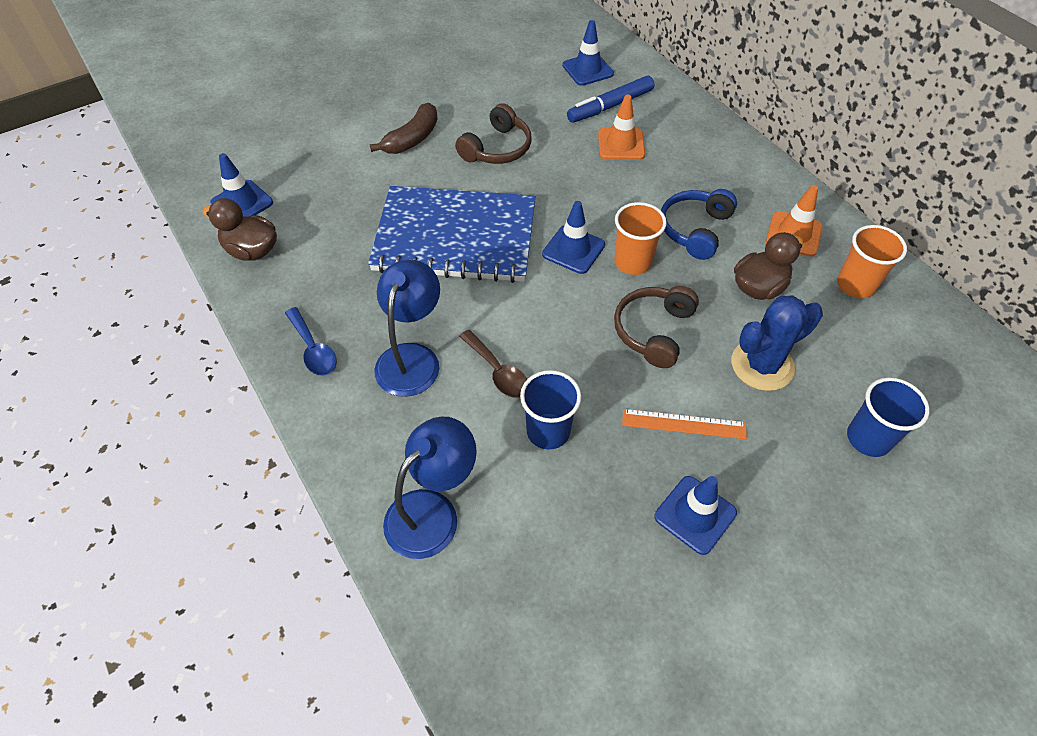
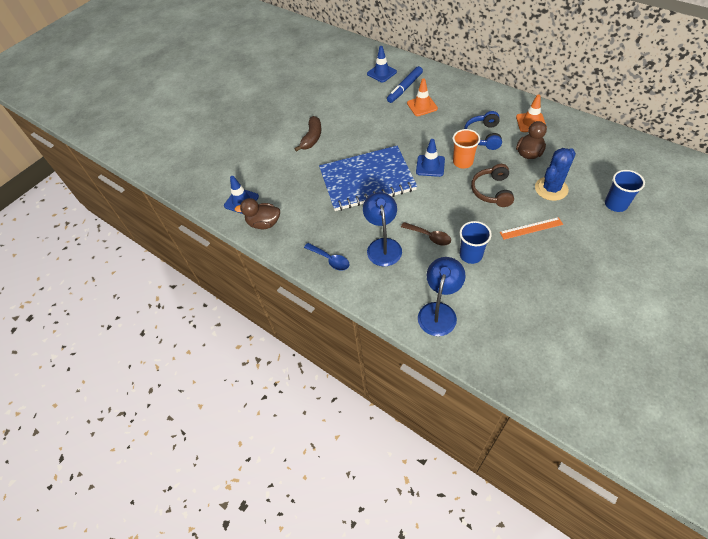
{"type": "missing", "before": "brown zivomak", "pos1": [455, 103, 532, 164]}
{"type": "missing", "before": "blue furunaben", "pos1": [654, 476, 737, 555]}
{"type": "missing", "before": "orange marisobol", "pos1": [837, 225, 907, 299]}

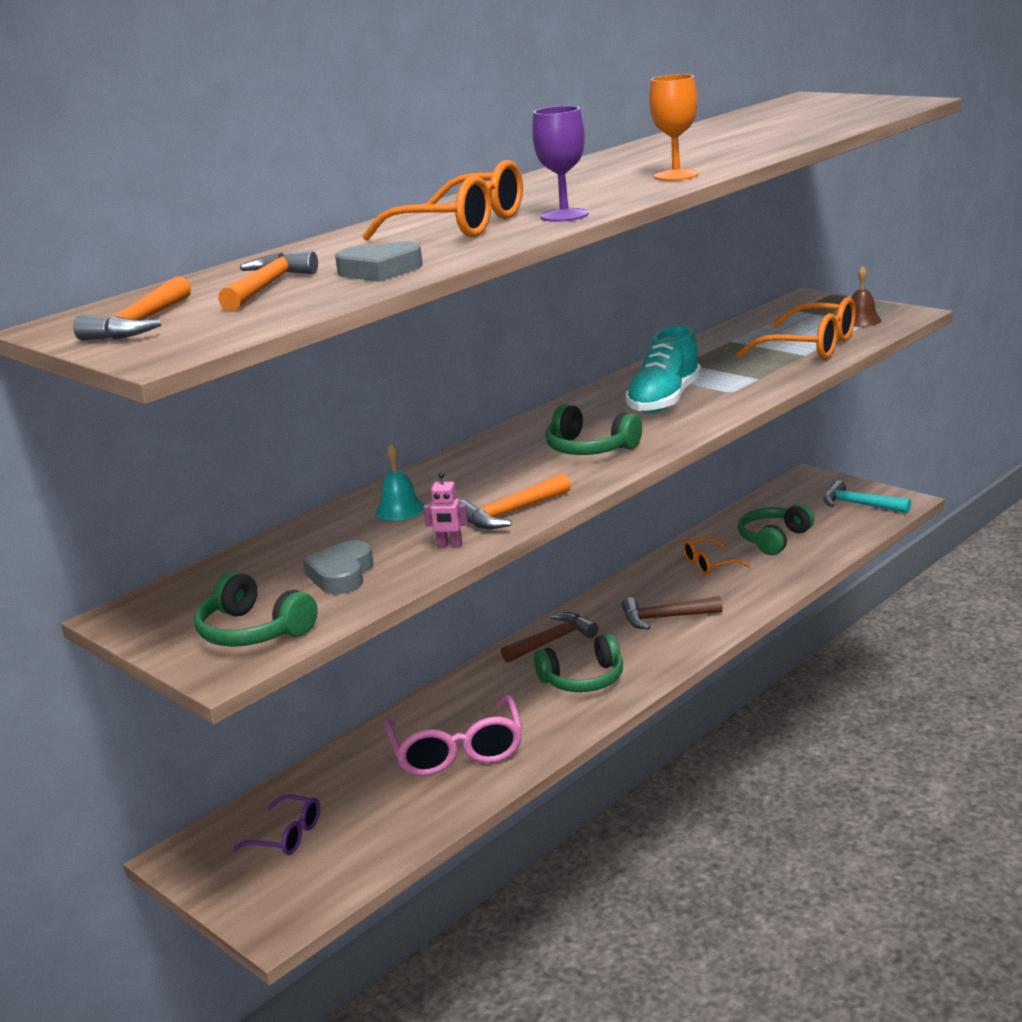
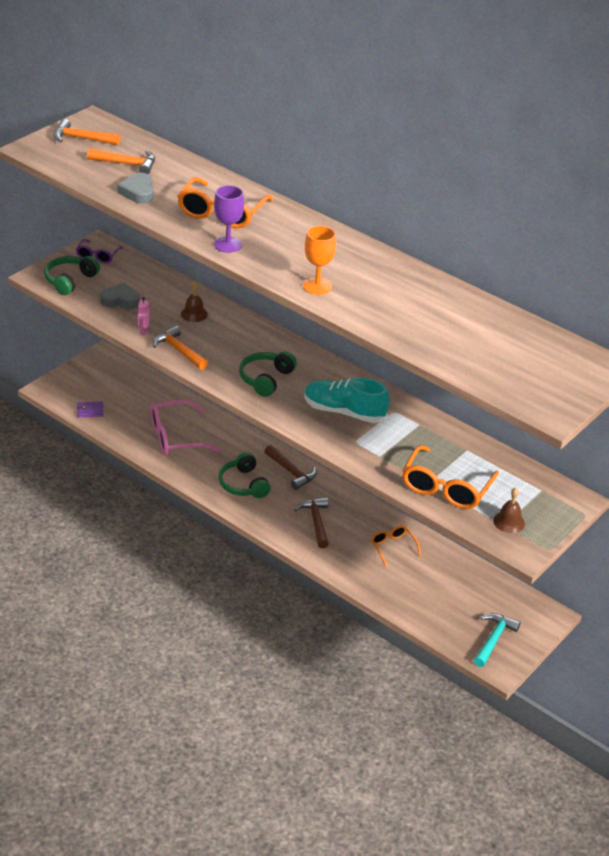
{"type": "relocated", "before": "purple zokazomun", "pos1": [233, 795, 320, 855], "pos2": [76, 239, 123, 264]}
{"type": "colour", "before": "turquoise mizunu", "after": "brown mizunu", "pos1": [376, 443, 424, 521], "pos2": [181, 281, 208, 322]}
{"type": "missing", "before": "green zivomak", "pos1": [738, 504, 814, 555]}
{"type": "appeared", "after": "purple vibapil", "pos2": [77, 401, 104, 417]}

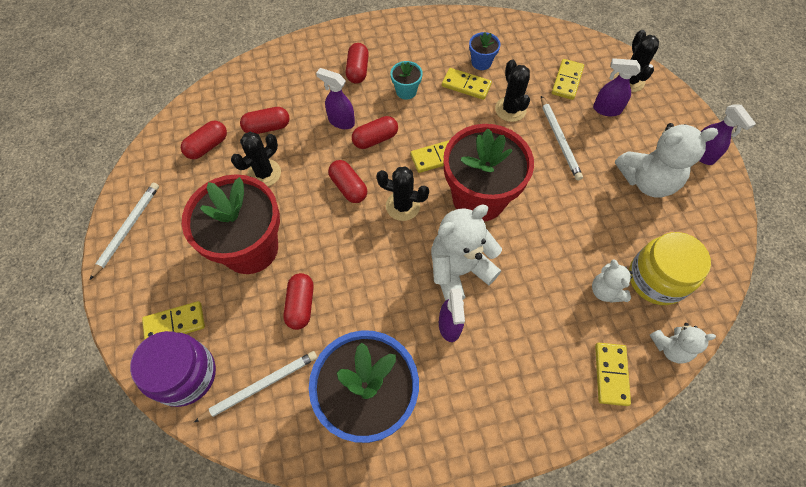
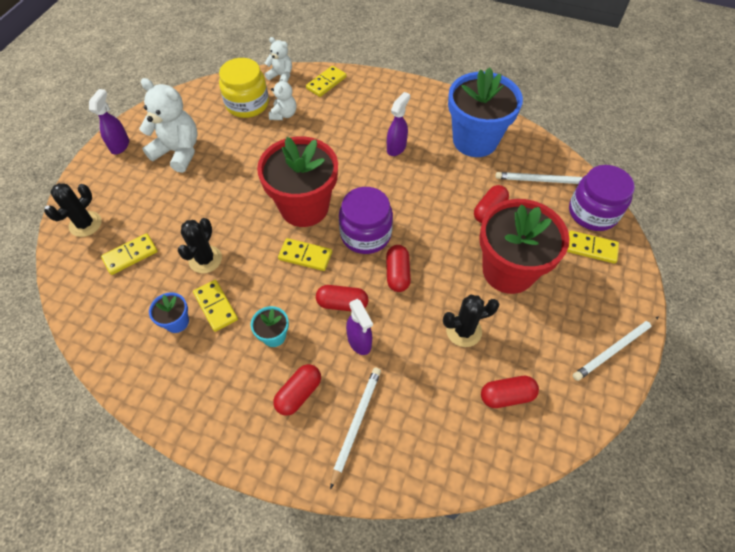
{"type": "missing", "before": "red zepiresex", "pos1": [240, 107, 289, 134]}
{"type": "exchanged", "before": "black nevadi", "after": "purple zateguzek", "pos1": [376, 167, 429, 221], "pos2": [339, 187, 393, 254]}
{"type": "missing", "before": "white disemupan", "pos1": [431, 204, 502, 301]}
{"type": "relocated", "before": "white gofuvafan", "pos1": [541, 96, 583, 181], "pos2": [330, 367, 381, 490]}
{"type": "missing", "before": "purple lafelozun", "pos1": [593, 58, 641, 116]}

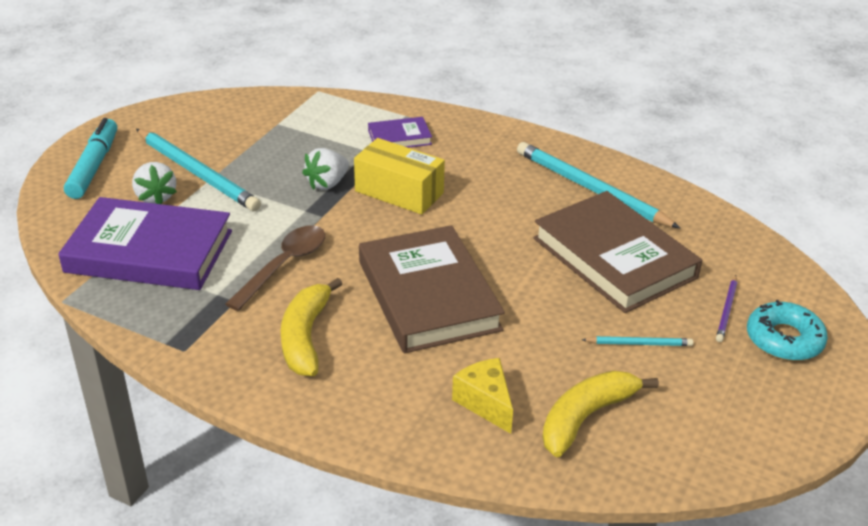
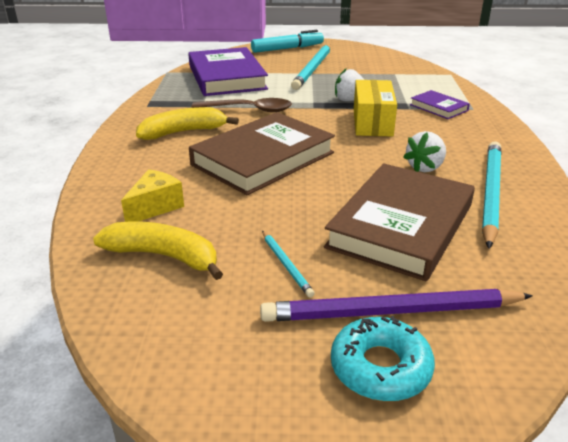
{"type": "relocated", "before": "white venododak", "pos1": [132, 162, 177, 204], "pos2": [403, 131, 446, 172]}
{"type": "size", "before": "purple gofuvafan", "pos1": [716, 275, 737, 342], "pos2": [260, 289, 533, 322], "scale": 2.14}

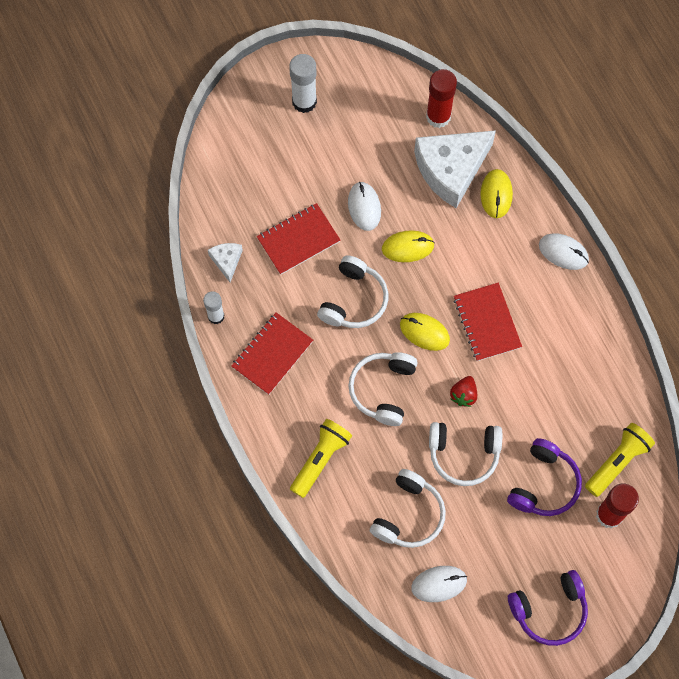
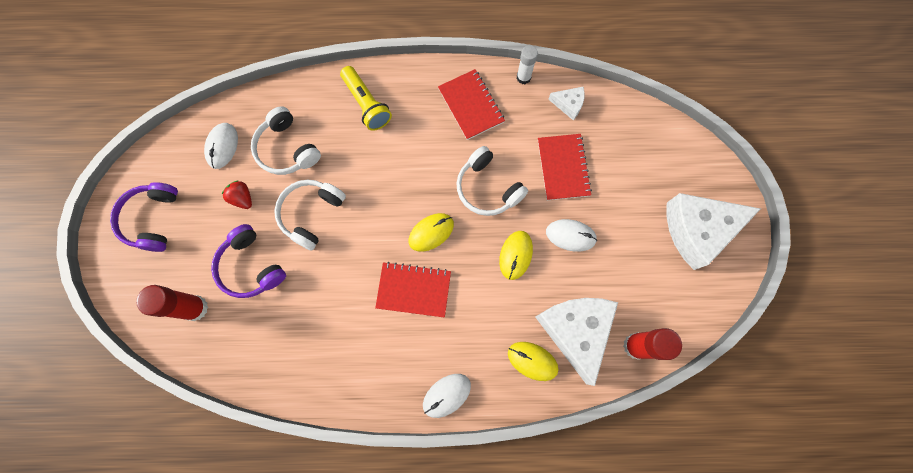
{"type": "exchanged", "before": "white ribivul", "after": "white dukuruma", "pos1": [289, 54, 317, 113], "pos2": [666, 193, 761, 270]}
{"type": "missing", "before": "white zivomak", "pos1": [348, 352, 418, 426]}
{"type": "relocated", "before": "red venododak", "pos1": [450, 376, 477, 407], "pos2": [222, 180, 252, 209]}
{"type": "missing", "before": "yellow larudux", "pos1": [585, 423, 655, 497]}

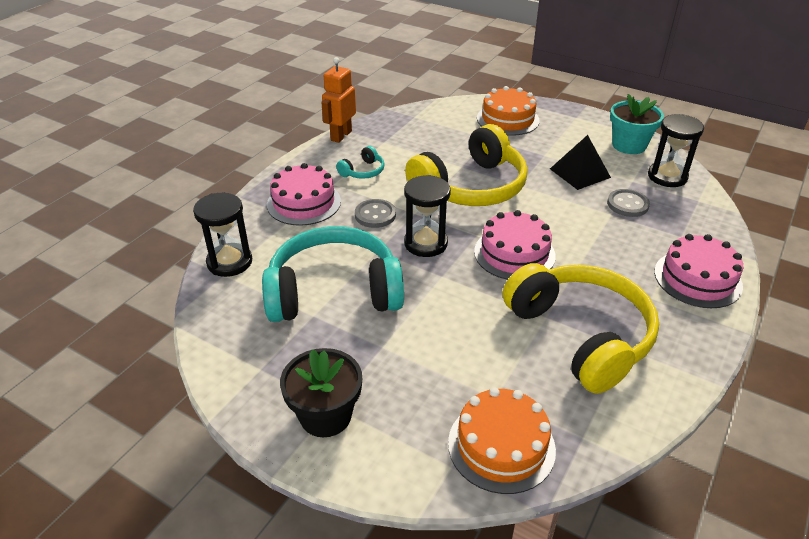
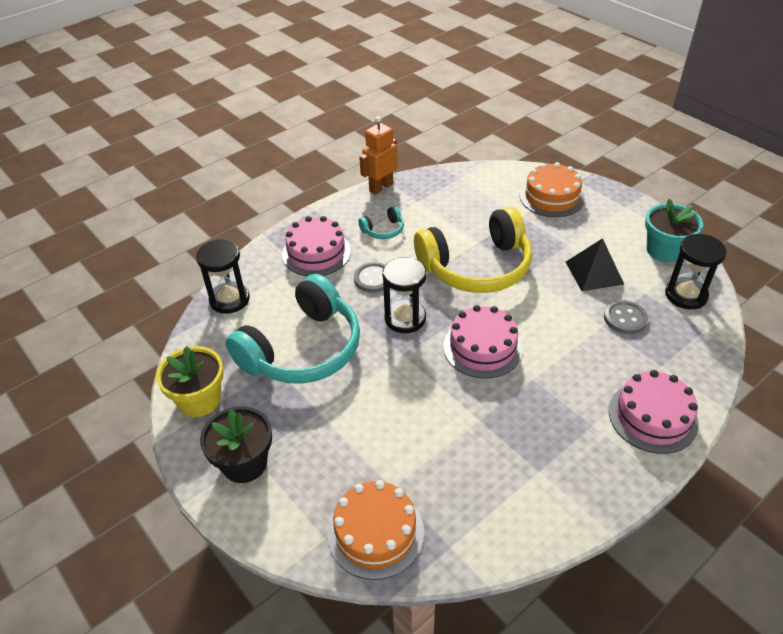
{"type": "spun", "before": "turquoise zivomak", "pos1": [262, 226, 404, 322], "pos2": [225, 274, 360, 384], "turn": 120}
{"type": "missing", "before": "yellow zivomak", "pos1": [503, 263, 659, 394]}
{"type": "appeared", "after": "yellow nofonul", "pos2": [156, 346, 224, 417]}

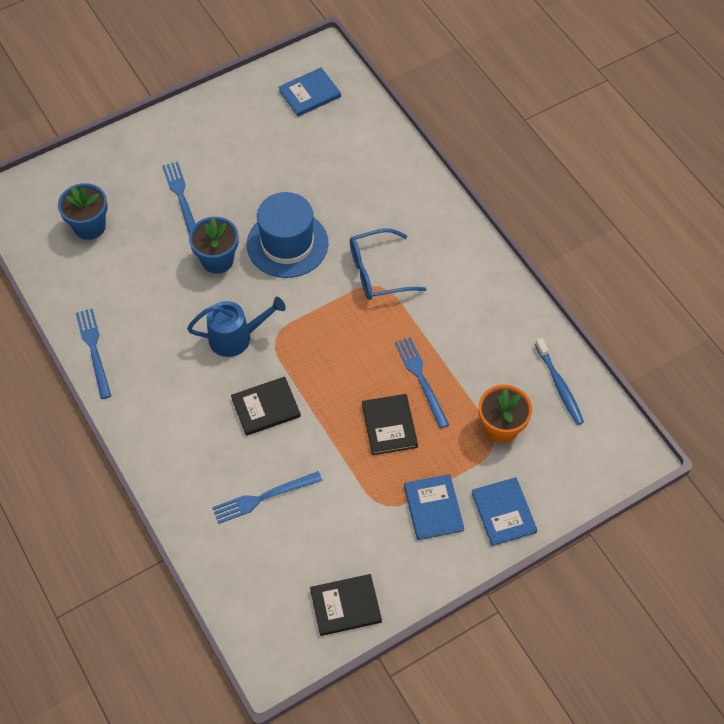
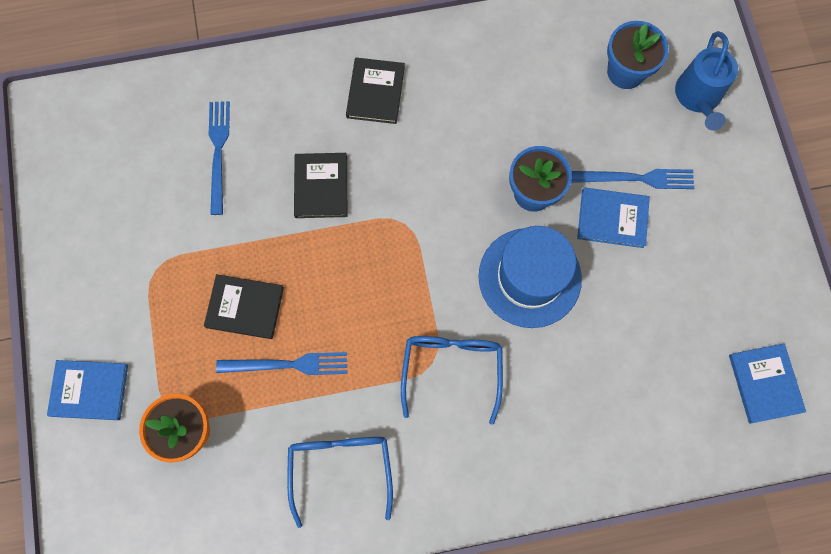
{"type": "missing", "before": "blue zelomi", "pos1": [76, 309, 111, 399]}
{"type": "relocated", "before": "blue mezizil", "pos1": [187, 297, 286, 357], "pos2": [675, 31, 738, 131]}
{"type": "relocated", "before": "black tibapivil", "pos1": [310, 574, 382, 636], "pos2": [346, 58, 405, 124]}
{"type": "relocated", "before": "blue tibapivil", "pos1": [404, 474, 464, 540], "pos2": [577, 188, 650, 248]}
{"type": "missing", "before": "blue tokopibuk", "pos1": [535, 338, 584, 425]}
{"type": "appeared", "after": "blue zokazomun", "pos2": [287, 437, 393, 528]}

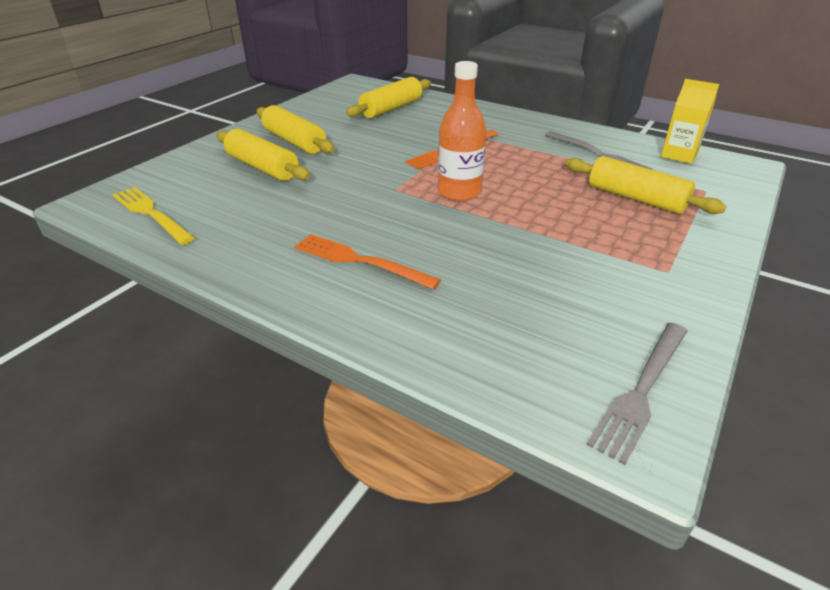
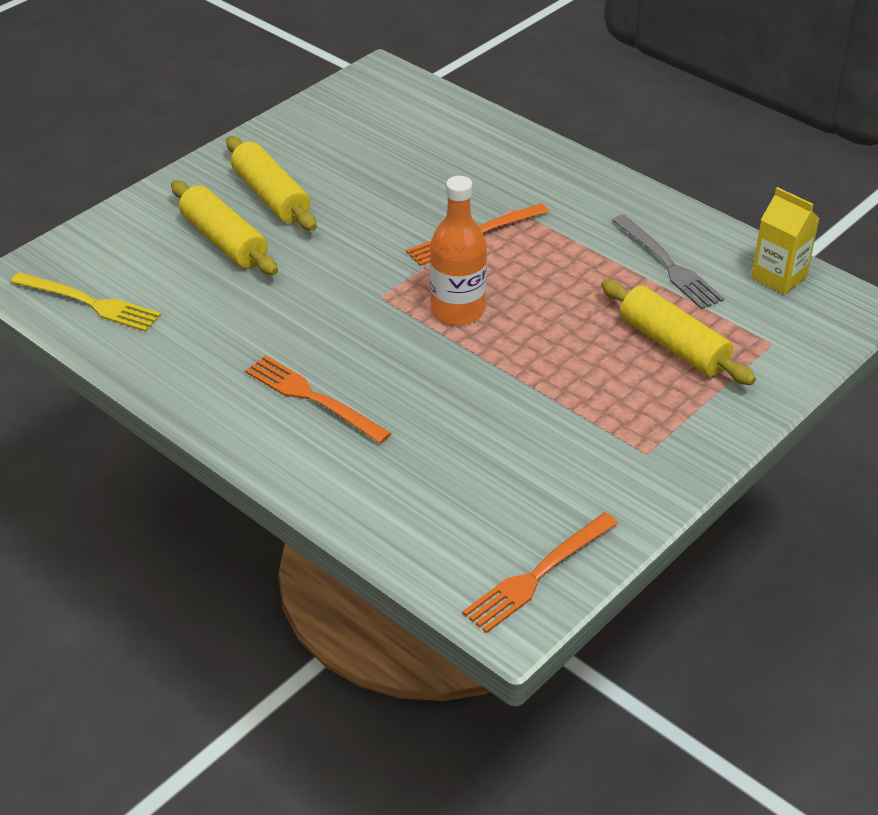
{"type": "spun", "before": "yellow zelomi", "pos1": [112, 187, 195, 245], "pos2": [11, 272, 161, 332], "turn": 150}
{"type": "missing", "before": "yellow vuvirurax", "pos1": [346, 77, 431, 119]}
{"type": "colour", "before": "grey zelomi", "after": "orange zelomi", "pos1": [587, 323, 688, 465], "pos2": [462, 512, 619, 633]}

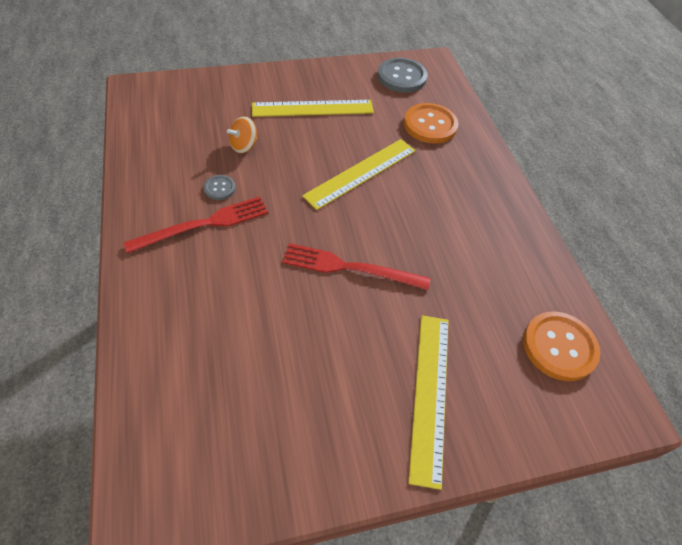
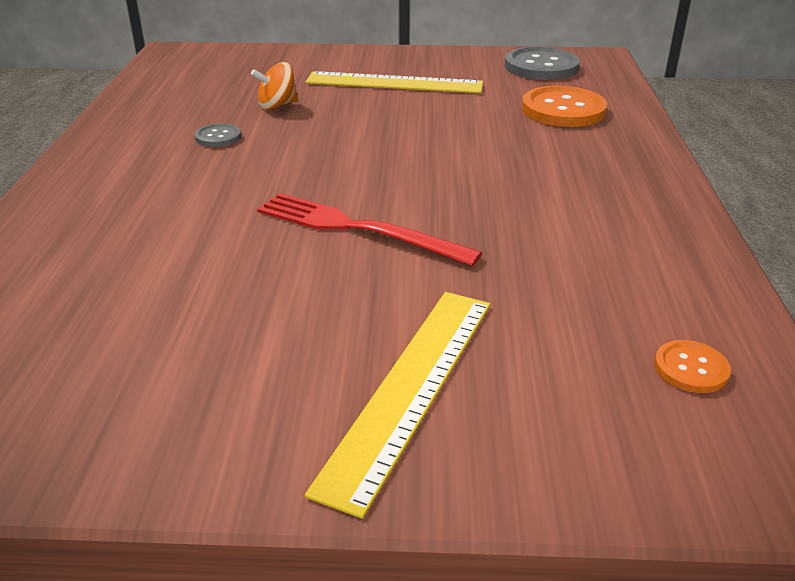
{"type": "missing", "before": "red zelomi", "pos1": [124, 196, 268, 253]}
{"type": "missing", "before": "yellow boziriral", "pos1": [302, 139, 416, 210]}
{"type": "size", "before": "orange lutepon", "pos1": [523, 312, 600, 381], "pos2": [654, 340, 731, 393], "scale": 0.51}

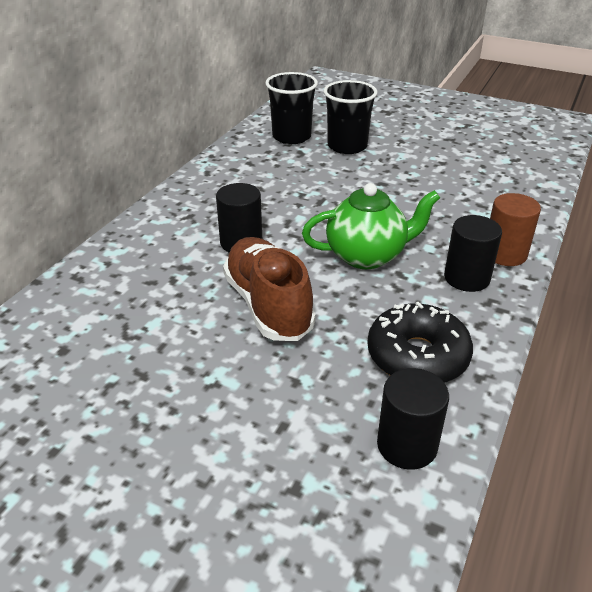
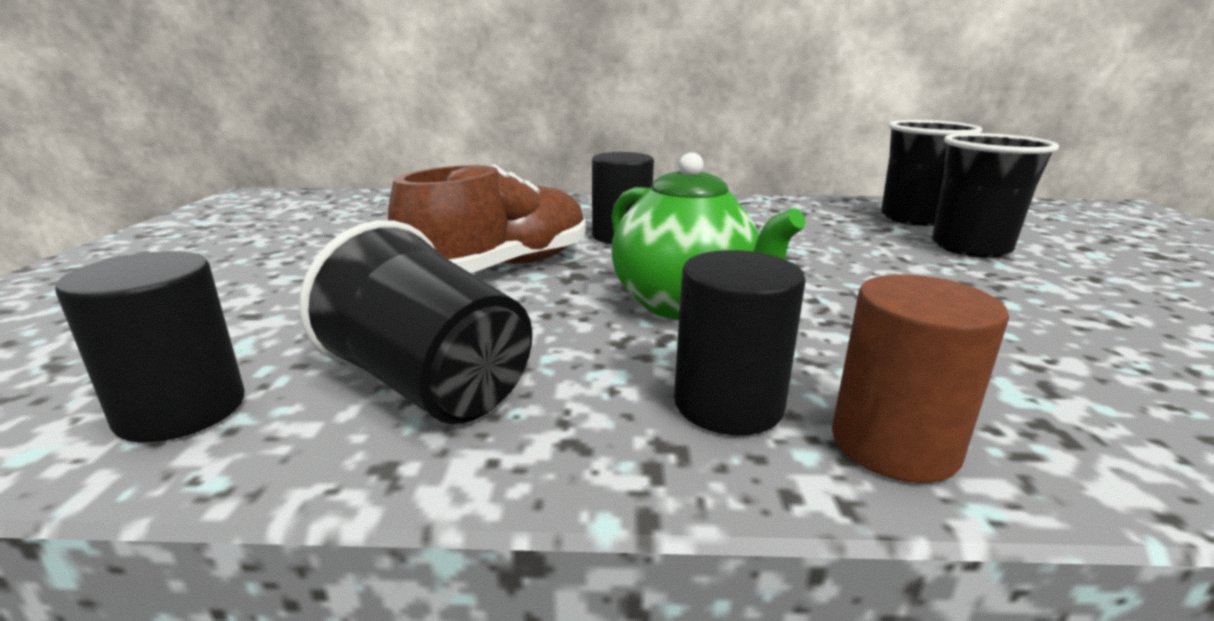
{"type": "exchanged", "before": "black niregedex", "after": "black marisobol", "pos1": [367, 302, 473, 383], "pos2": [299, 220, 532, 424]}

